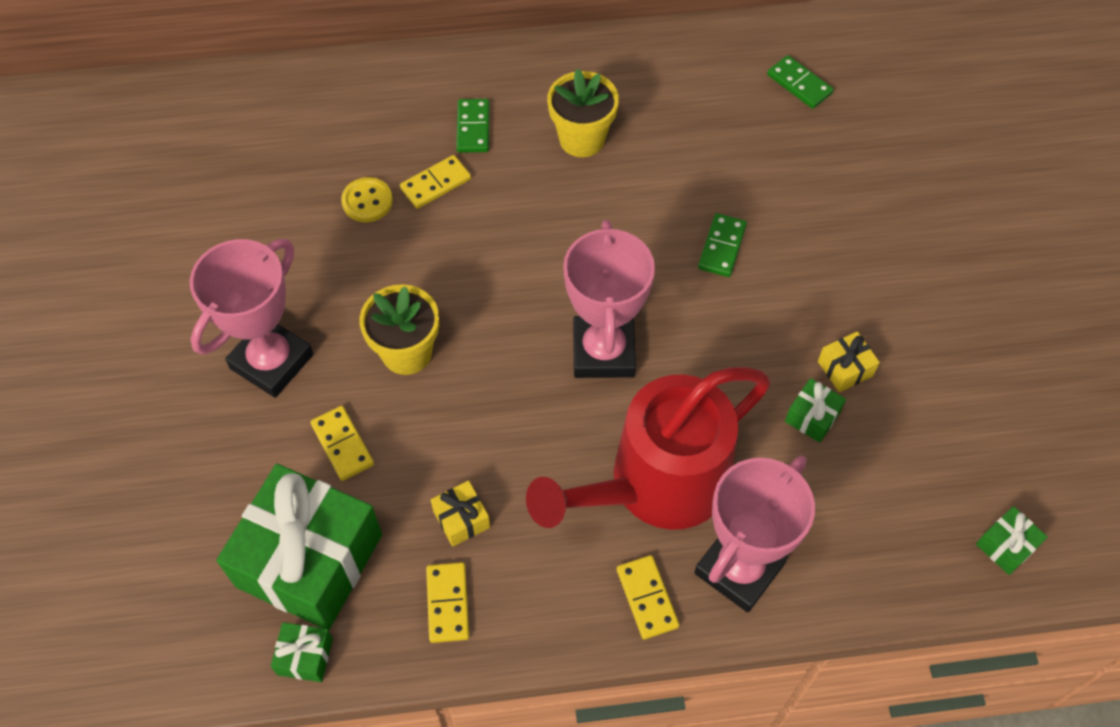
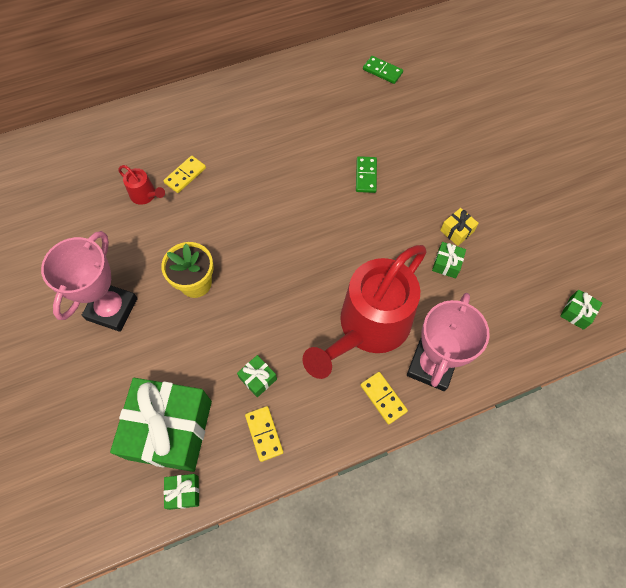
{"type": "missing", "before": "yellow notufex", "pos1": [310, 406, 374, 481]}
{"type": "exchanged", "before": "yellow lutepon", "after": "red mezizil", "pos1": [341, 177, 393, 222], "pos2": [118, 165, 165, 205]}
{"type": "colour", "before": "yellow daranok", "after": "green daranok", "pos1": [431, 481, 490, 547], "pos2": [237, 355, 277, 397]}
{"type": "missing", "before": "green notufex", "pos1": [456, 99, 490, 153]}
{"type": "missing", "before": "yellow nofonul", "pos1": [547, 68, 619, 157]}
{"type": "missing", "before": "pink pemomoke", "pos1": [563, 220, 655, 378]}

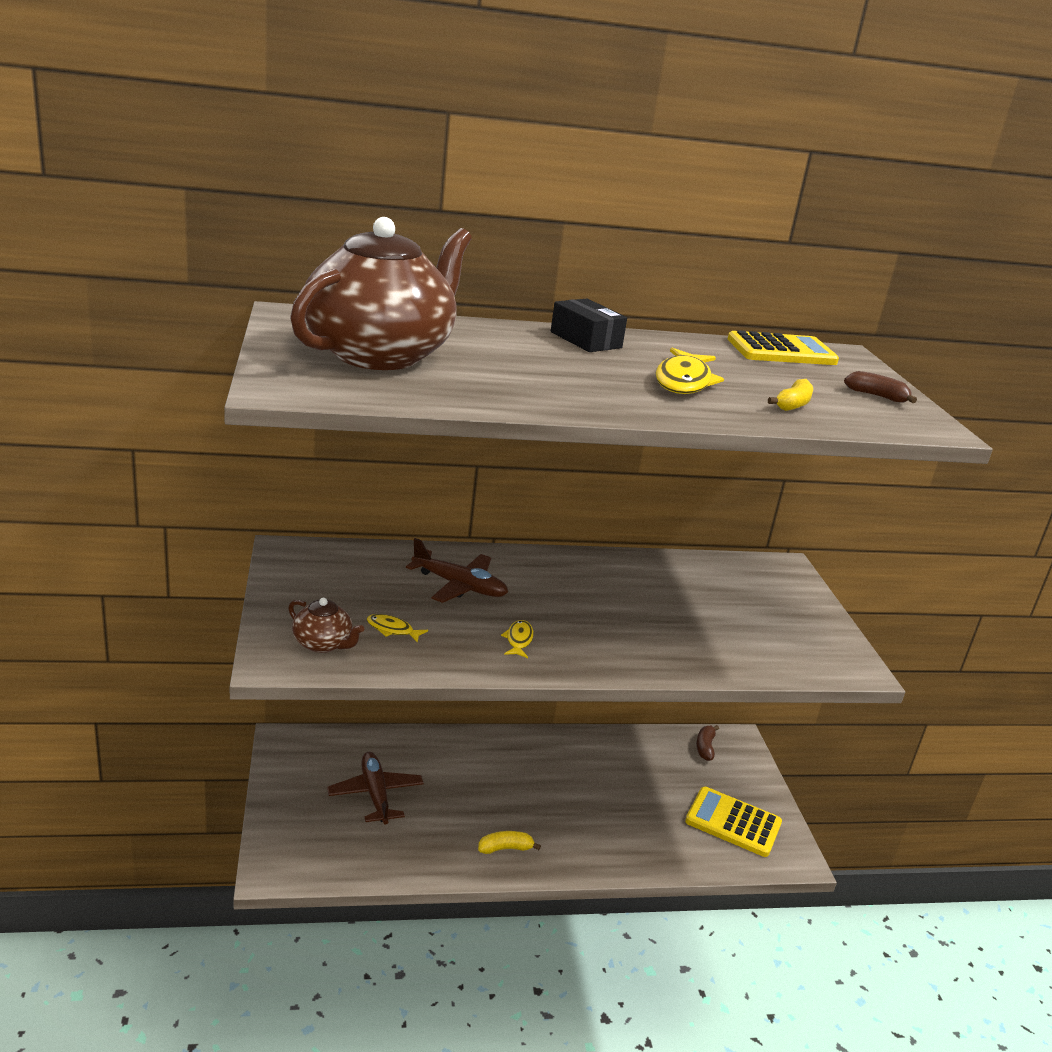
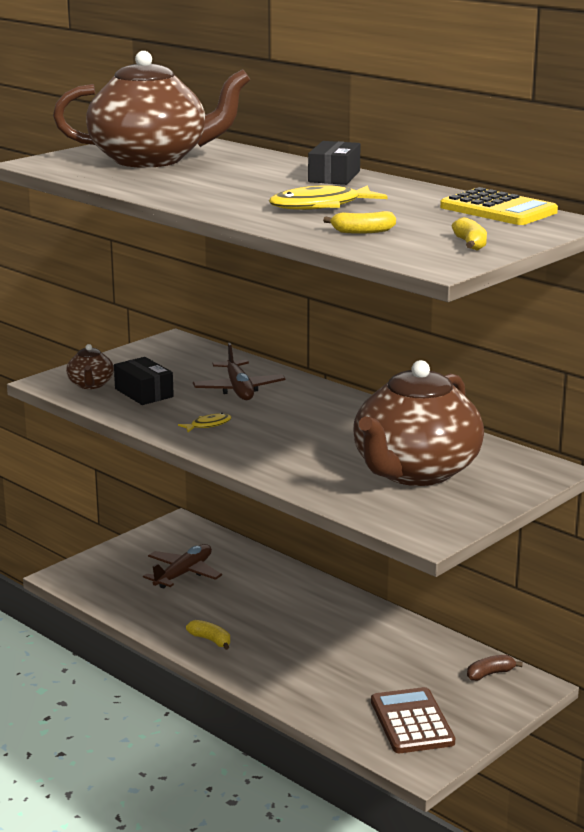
{"type": "exchanged", "before": "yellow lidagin", "after": "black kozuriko", "pos1": [367, 614, 428, 643], "pos2": [114, 357, 174, 405]}
{"type": "colour", "before": "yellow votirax", "after": "brown votirax", "pos1": [685, 787, 782, 857], "pos2": [371, 687, 455, 753]}
{"type": "colour", "before": "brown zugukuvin", "after": "yellow zugukuvin", "pos1": [844, 371, 917, 403], "pos2": [452, 217, 487, 251]}
{"type": "appeared", "after": "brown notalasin", "pos2": [353, 360, 484, 486]}

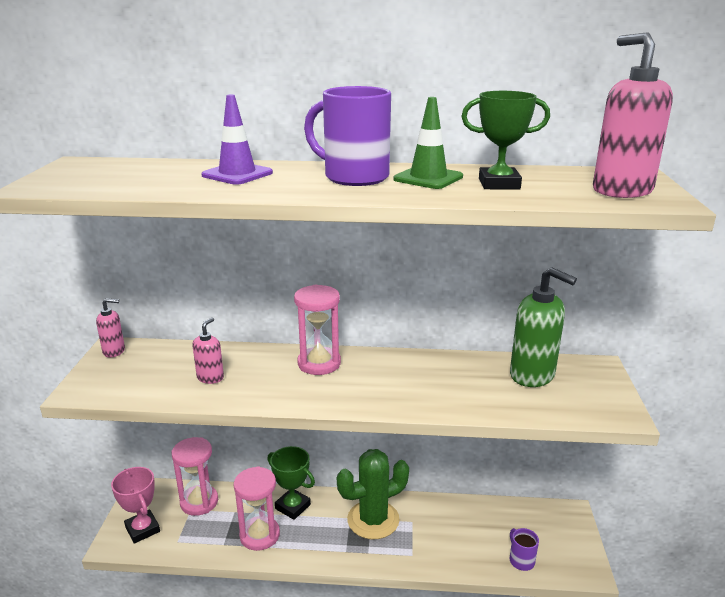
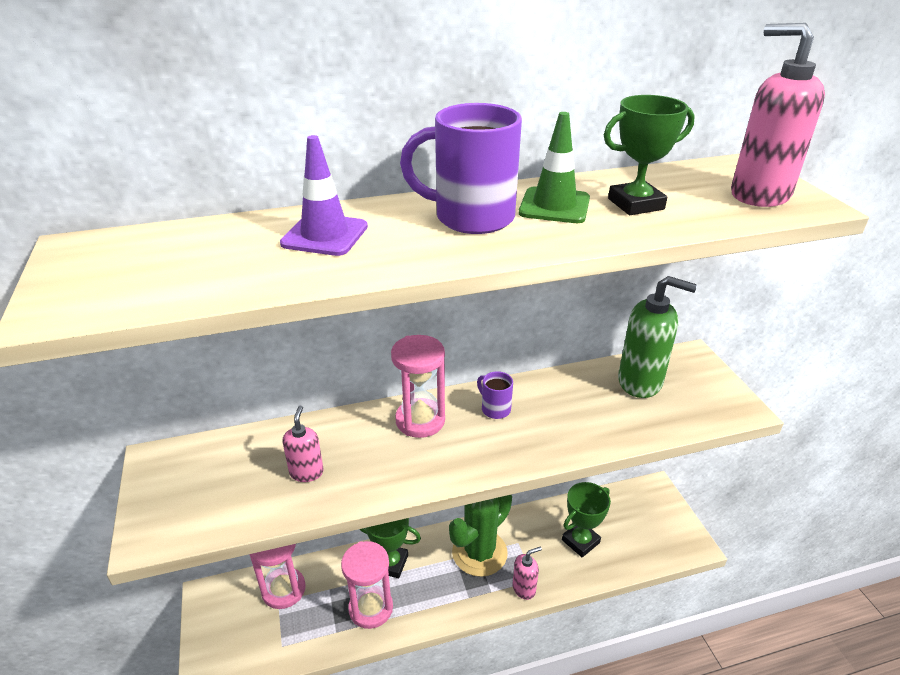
{"type": "relocated", "before": "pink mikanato", "pos1": [96, 298, 125, 357], "pos2": [512, 547, 542, 600]}
{"type": "missing", "before": "pink pemomoke", "pos1": [111, 467, 160, 544]}
{"type": "relocated", "before": "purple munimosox", "pos1": [510, 528, 539, 571], "pos2": [477, 371, 513, 419]}
{"type": "appeared", "after": "green pemomoke", "pos2": [562, 482, 611, 557]}

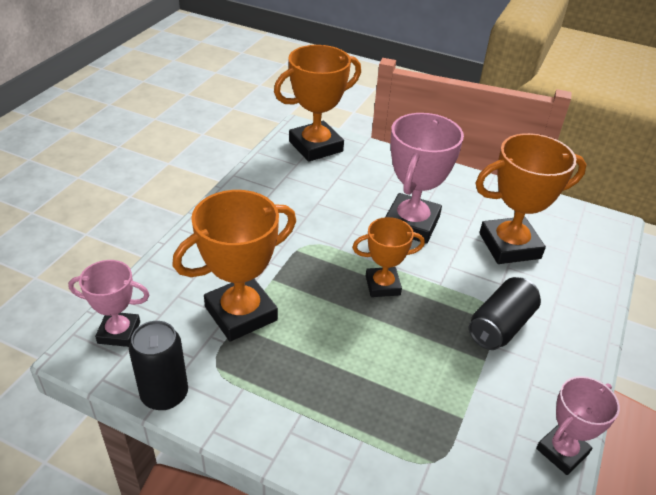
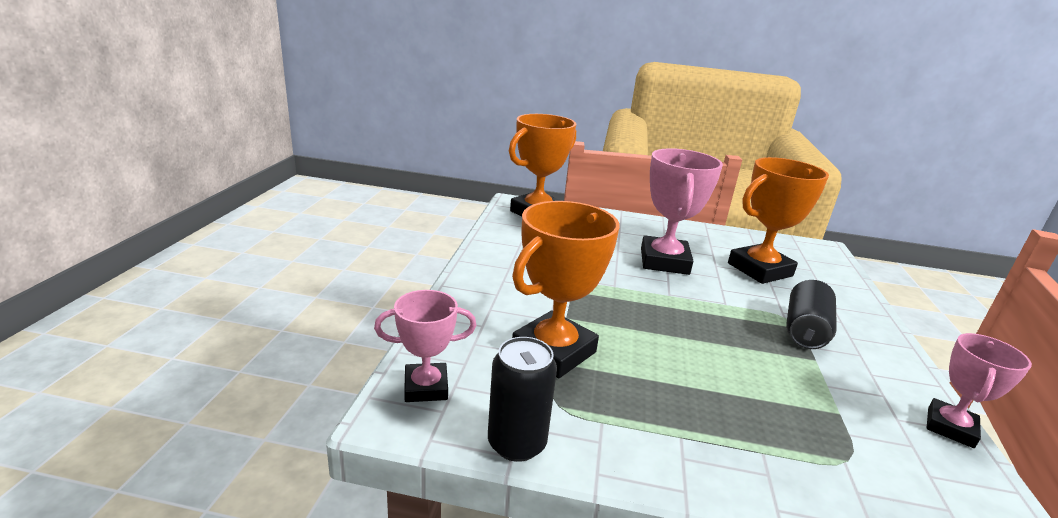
{"type": "missing", "before": "orange pemomoke", "pos1": [352, 217, 425, 297]}

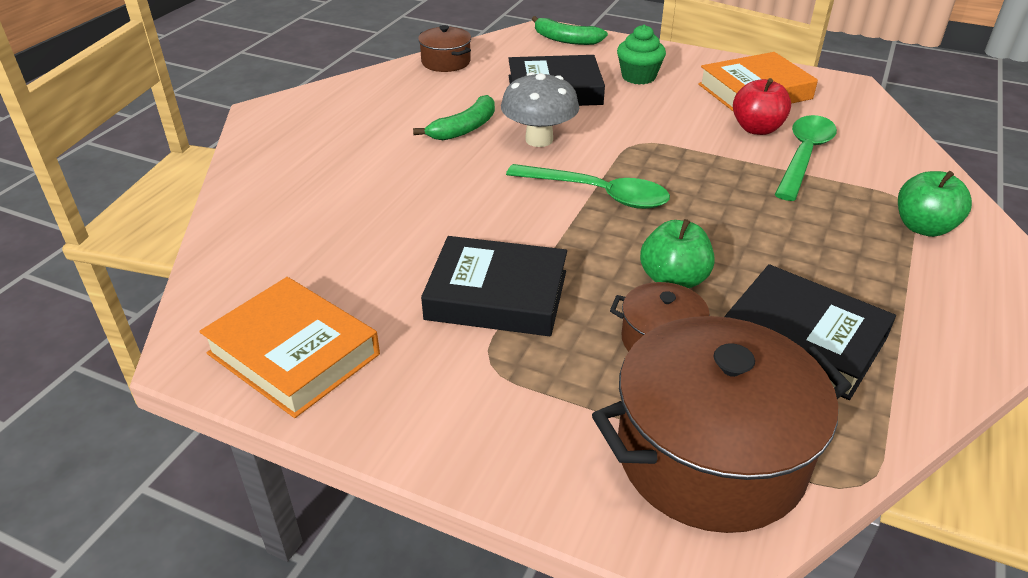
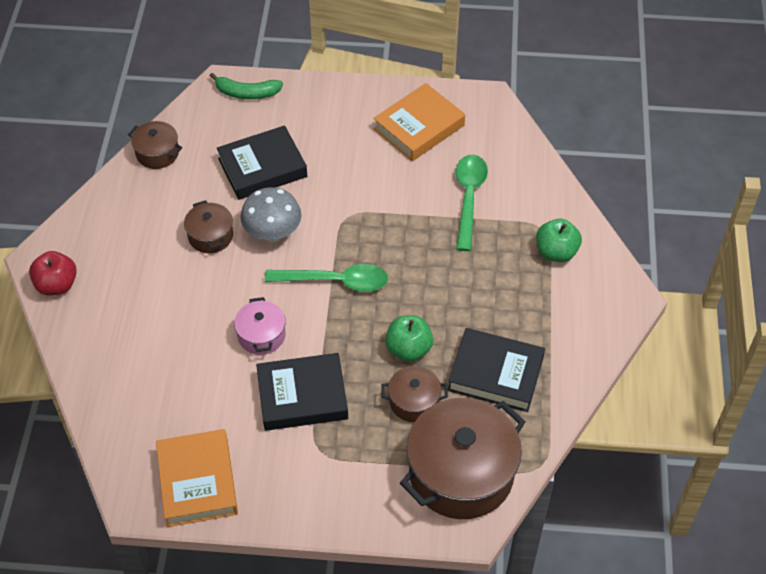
{"type": "spun", "before": "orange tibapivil", "pos1": [199, 277, 380, 418], "pos2": [156, 429, 238, 527], "turn": 60}
{"type": "exchanged", "before": "green zugukuvin", "after": "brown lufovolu", "pos1": [413, 95, 495, 140], "pos2": [184, 200, 233, 253]}
{"type": "missing", "before": "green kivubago", "pos1": [617, 25, 666, 85]}
{"type": "relocated", "before": "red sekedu", "pos1": [733, 78, 791, 135], "pos2": [29, 251, 77, 295]}
{"type": "appeared", "after": "pink lufovolu", "pos2": [234, 297, 286, 355]}

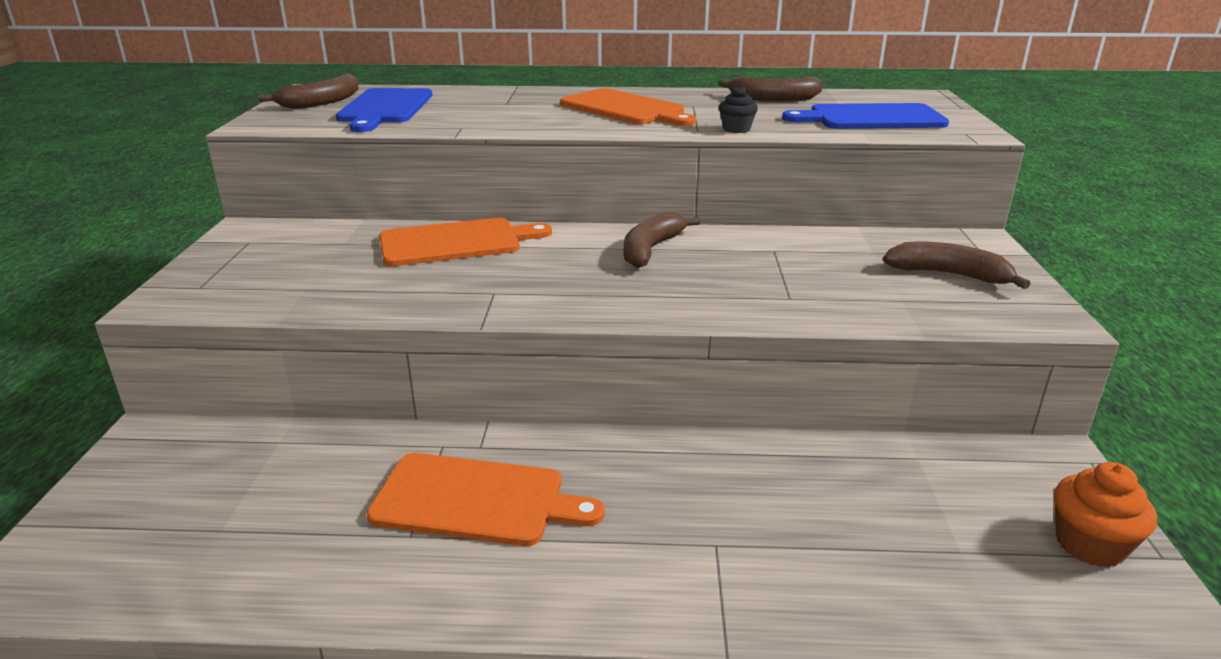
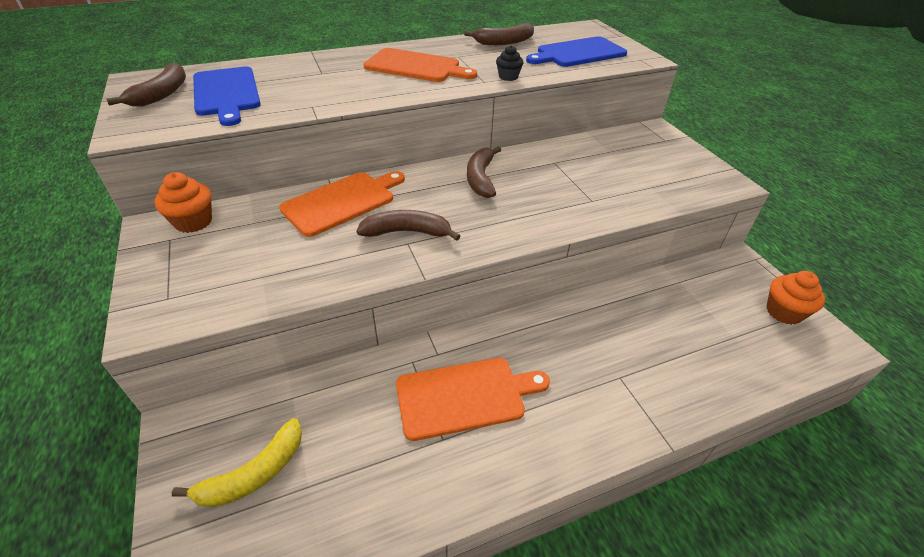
{"type": "relocated", "before": "brown zugukuvin", "pos1": [883, 242, 1030, 289], "pos2": [356, 210, 460, 241]}
{"type": "appeared", "after": "orange kivubago", "pos2": [154, 172, 212, 233]}
{"type": "appeared", "after": "yellow zugukuvin", "pos2": [171, 418, 302, 508]}

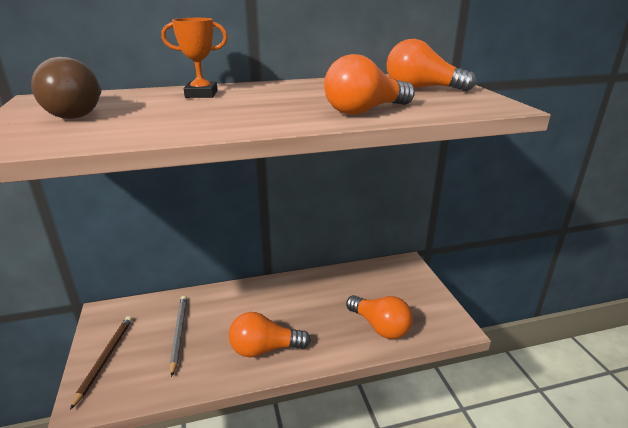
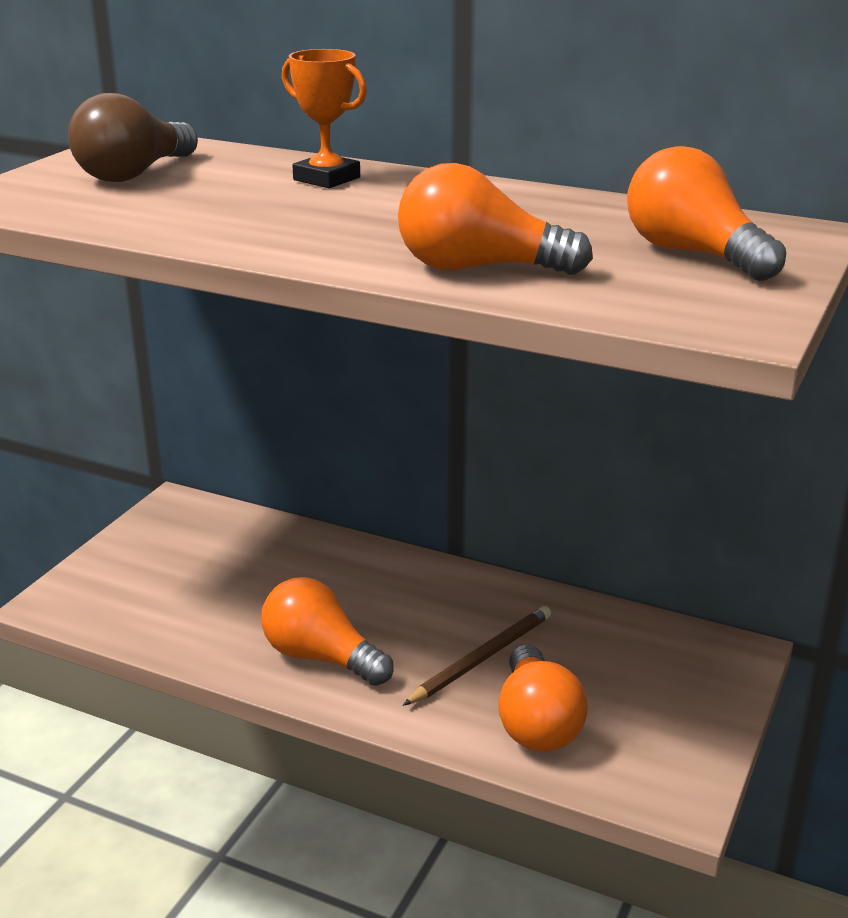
{"type": "relocated", "before": "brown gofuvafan", "pos1": [70, 316, 132, 410], "pos2": [403, 606, 551, 706]}
{"type": "missing", "before": "grey gofuvafan", "pos1": [170, 296, 187, 377]}

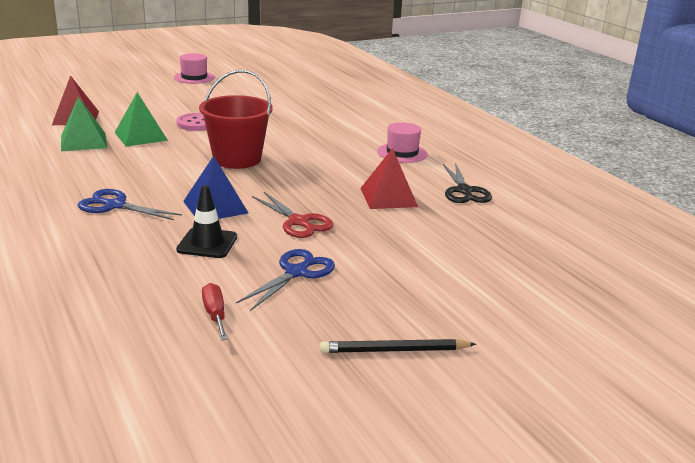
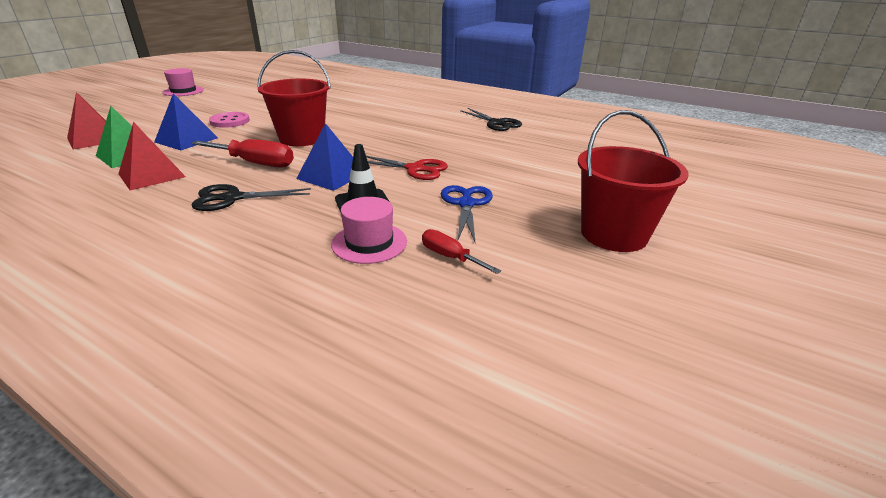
{"type": "colour", "before": "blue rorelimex", "after": "black rorelimex", "pos1": [78, 189, 182, 220], "pos2": [192, 184, 311, 211]}
{"type": "colour", "before": "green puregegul", "after": "blue puregegul", "pos1": [114, 92, 168, 147], "pos2": [154, 94, 218, 150]}
{"type": "exchanged", "before": "black gofuvafan", "after": "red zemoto", "pos1": [320, 339, 476, 353], "pos2": [578, 110, 688, 252]}
{"type": "relocated", "before": "red puregegul", "pos1": [360, 148, 418, 209], "pos2": [118, 122, 186, 190]}
{"type": "relocated", "before": "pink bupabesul", "pos1": [377, 122, 428, 163], "pos2": [331, 197, 407, 264]}
{"type": "appeared", "after": "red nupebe", "pos2": [192, 139, 294, 168]}

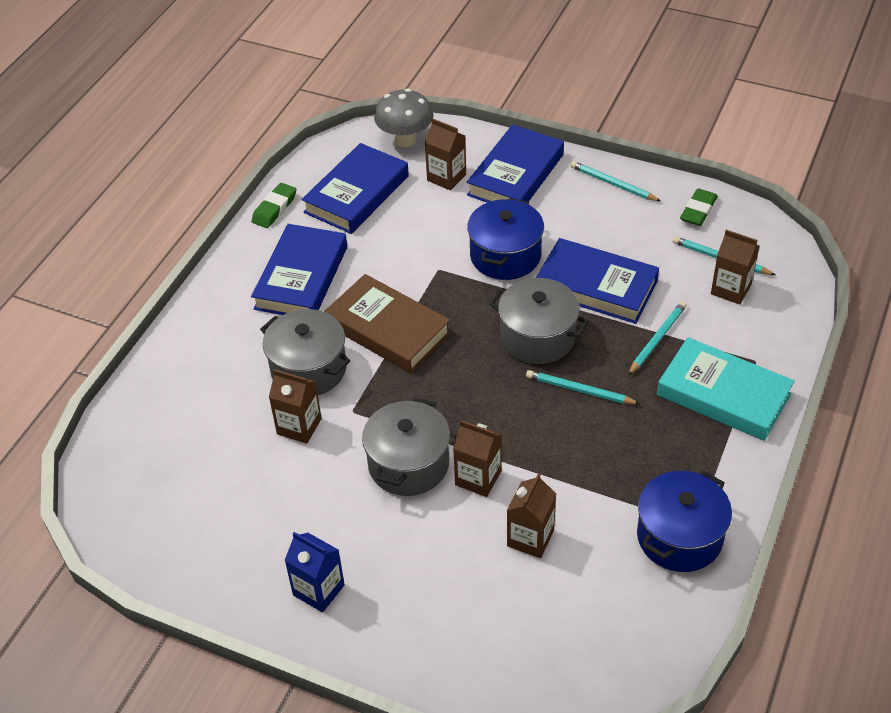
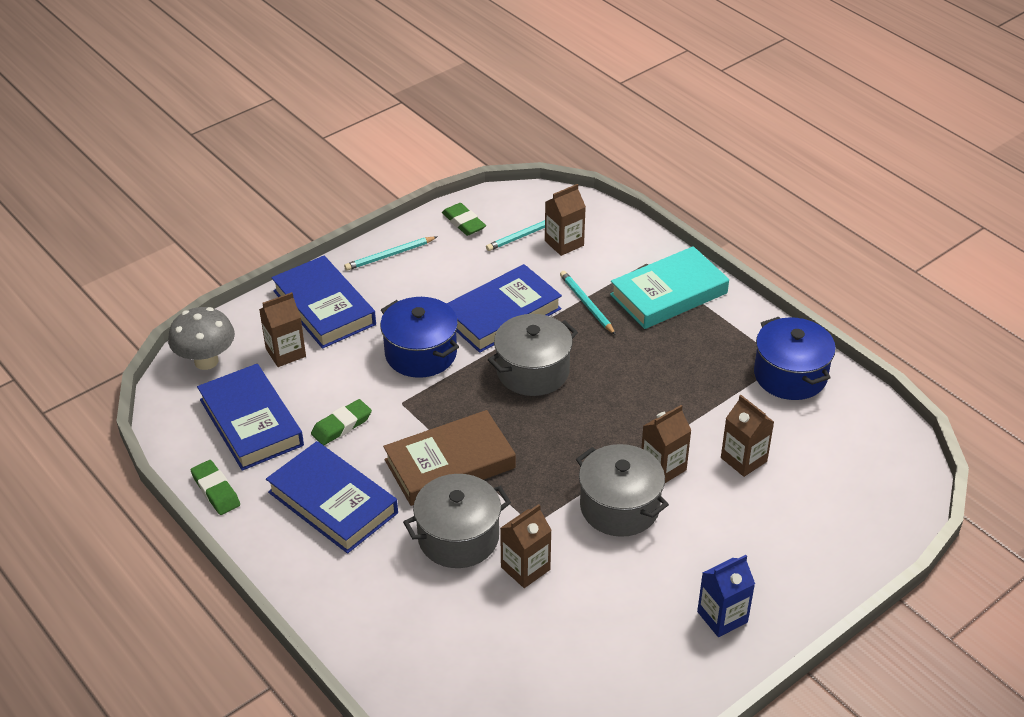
{"type": "missing", "before": "turquoise gofuvafan", "pos1": [526, 370, 640, 404]}
{"type": "appeared", "after": "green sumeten", "pos2": [311, 399, 372, 445]}

